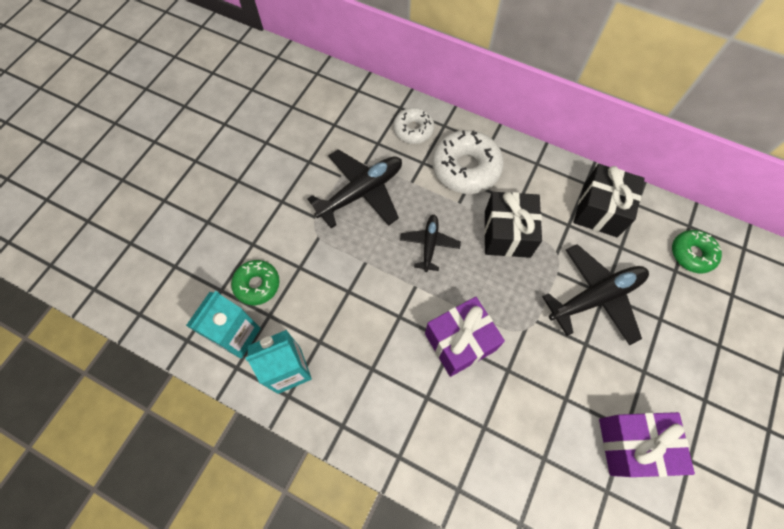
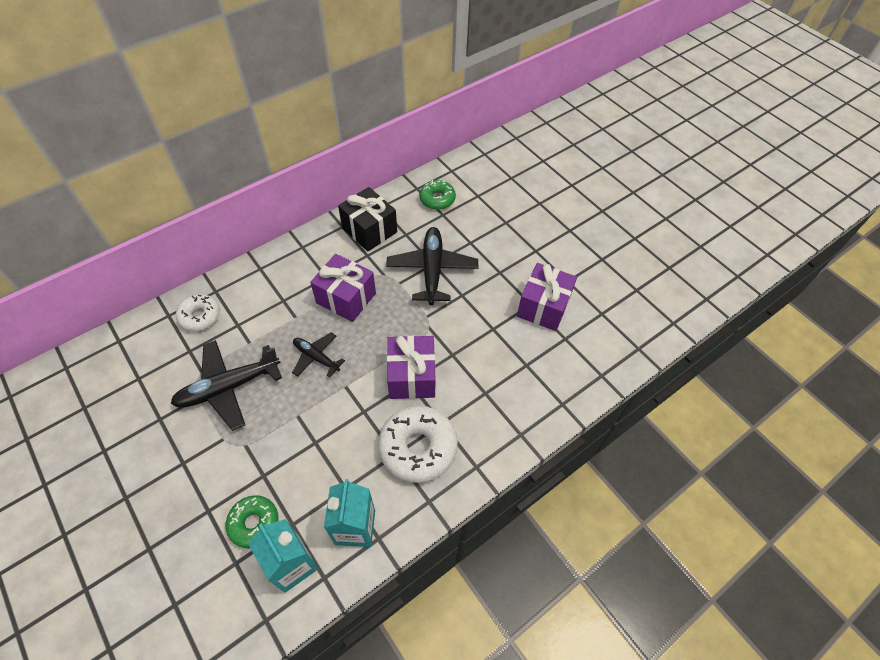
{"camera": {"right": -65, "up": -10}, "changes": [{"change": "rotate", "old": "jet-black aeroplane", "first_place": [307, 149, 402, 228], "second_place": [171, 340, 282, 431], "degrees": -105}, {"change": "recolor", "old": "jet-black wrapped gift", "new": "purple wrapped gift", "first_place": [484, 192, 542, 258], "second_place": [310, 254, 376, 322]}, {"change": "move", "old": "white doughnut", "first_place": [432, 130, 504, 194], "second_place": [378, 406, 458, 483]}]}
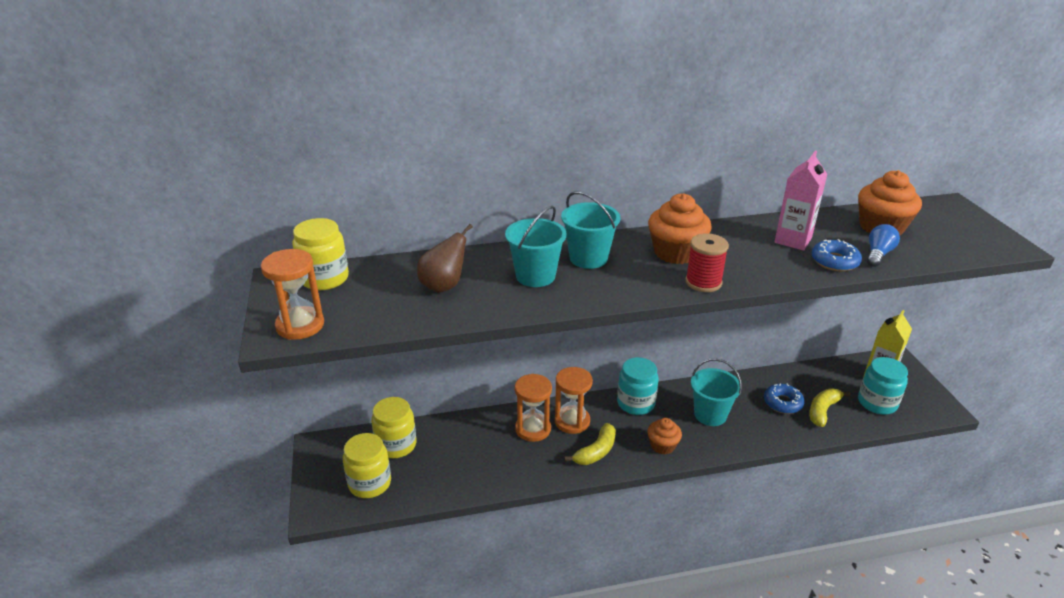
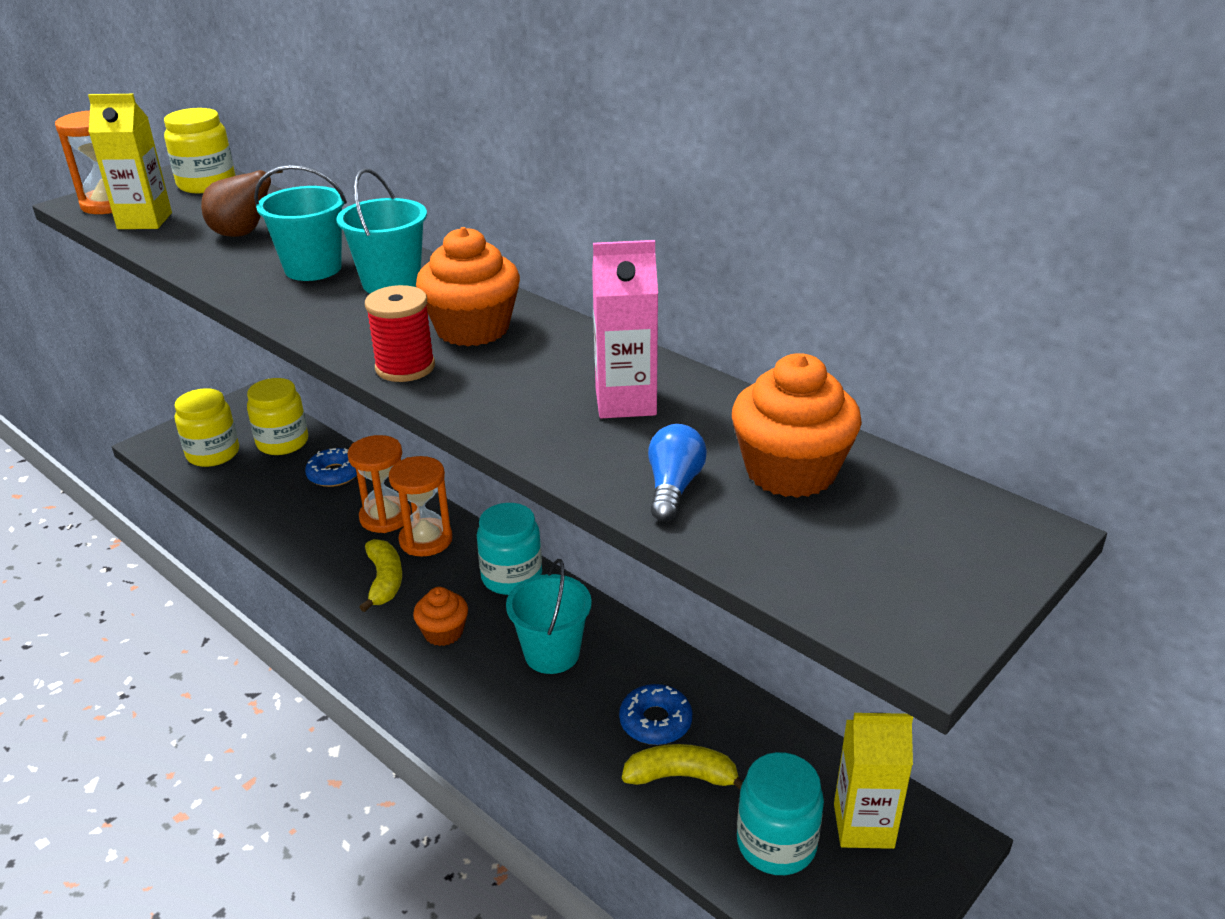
{"camera": {"right": 55, "up": 0}, "changes": [{"change": "insert", "new": "bright yellow juice carton", "second_place": [88, 94, 172, 229]}, {"change": "move", "old": "blue doughnut", "first_place": [811, 239, 862, 271], "second_place": [305, 448, 357, 487]}, {"change": "rotate", "old": "bright yellow toy banana", "first_place": [564, 423, 616, 465], "second_place": [360, 539, 402, 612], "degrees": -105}, {"change": "rotate", "old": "blue bulb", "first_place": [867, 224, 900, 267], "second_place": [648, 424, 707, 521], "degrees": -75}]}
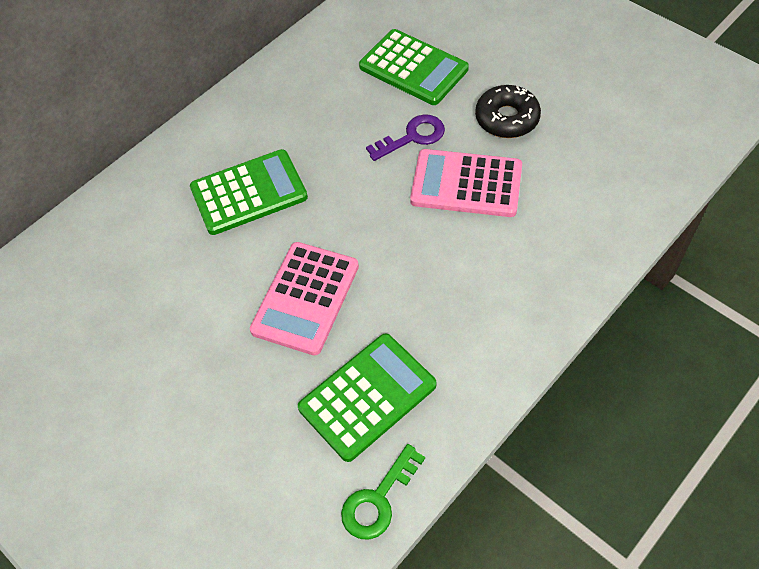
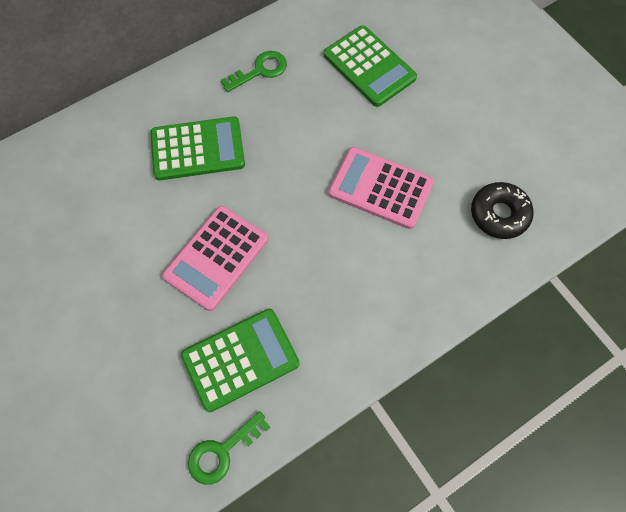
{"camera": {"right": 10, "up": 10}, "changes": [{"change": "insert", "new": "green key", "second_place": [221, 51, 287, 92]}, {"change": "move", "old": "jet-black doughnut", "first_place": [475, 85, 541, 138], "second_place": [471, 182, 534, 239]}, {"change": "delete", "old": "purple key", "first_place": [366, 114, 445, 161]}]}
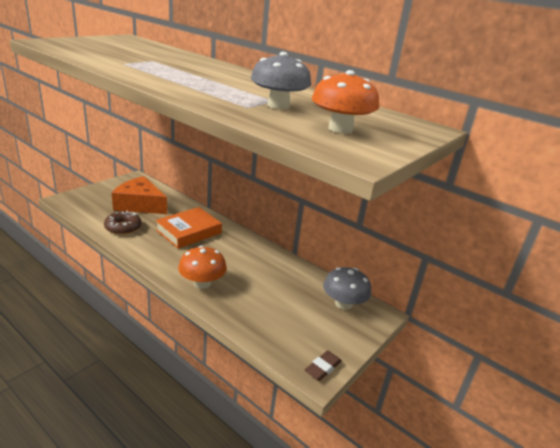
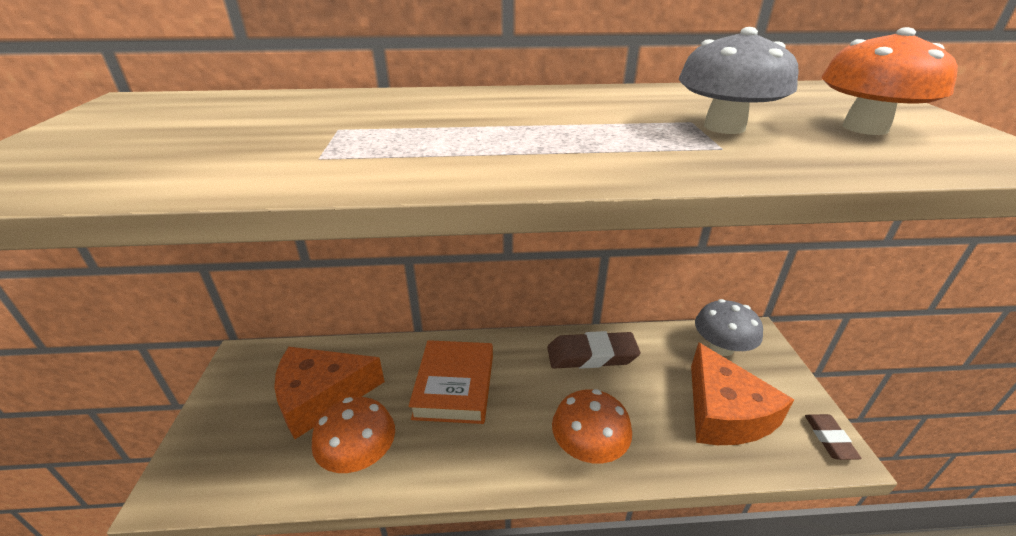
{"camera": {"right": -40, "up": 5}, "changes": [{"change": "replace", "old": "dark brown doughnut", "new": "orange mushroom", "first_place": [104, 211, 142, 235], "second_place": [312, 397, 395, 473]}, {"change": "insert", "new": "dark brown pencil eraser", "second_place": [547, 331, 640, 369]}, {"change": "insert", "new": "orange cheese wedge", "second_place": [691, 342, 794, 445]}]}
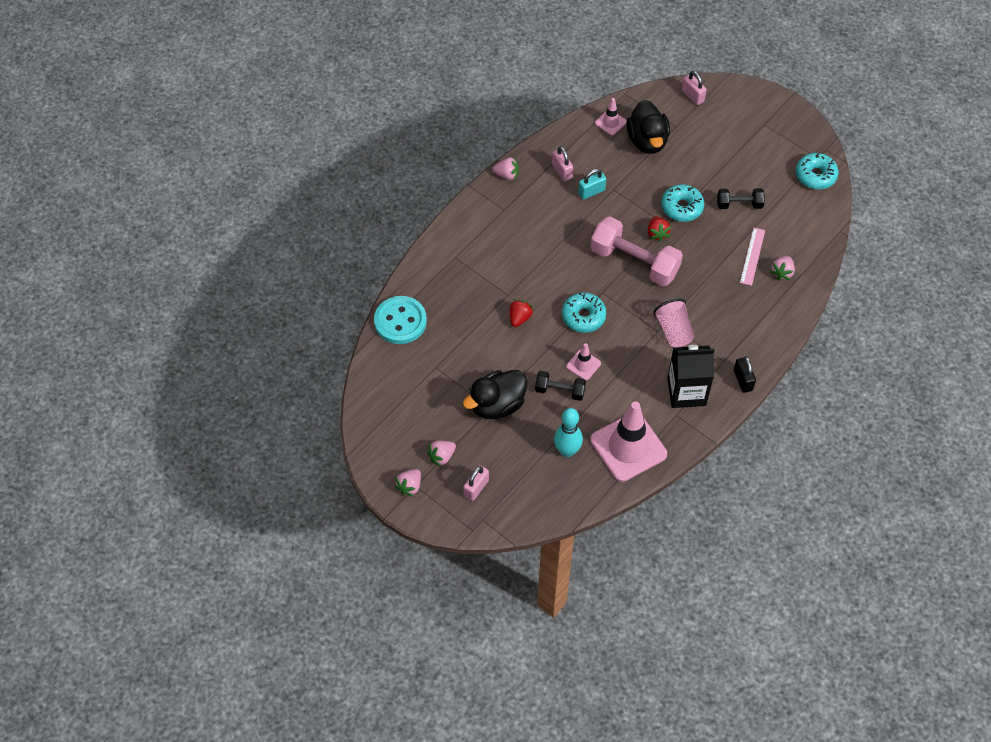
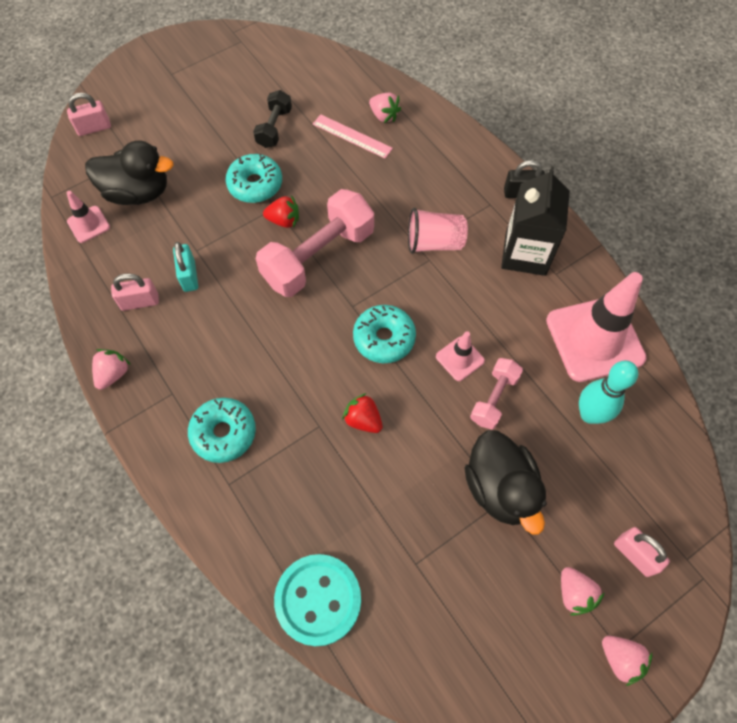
{"camera": {"right": -75, "up": 5}, "changes": [{"change": "move", "old": "teal doughnut", "first_place": [796, 152, 839, 189], "second_place": [188, 398, 256, 463]}, {"change": "recolor", "old": "jet-black hand weight", "new": "rosy hand weight", "first_place": [535, 371, 586, 401], "second_place": [470, 358, 523, 430]}]}
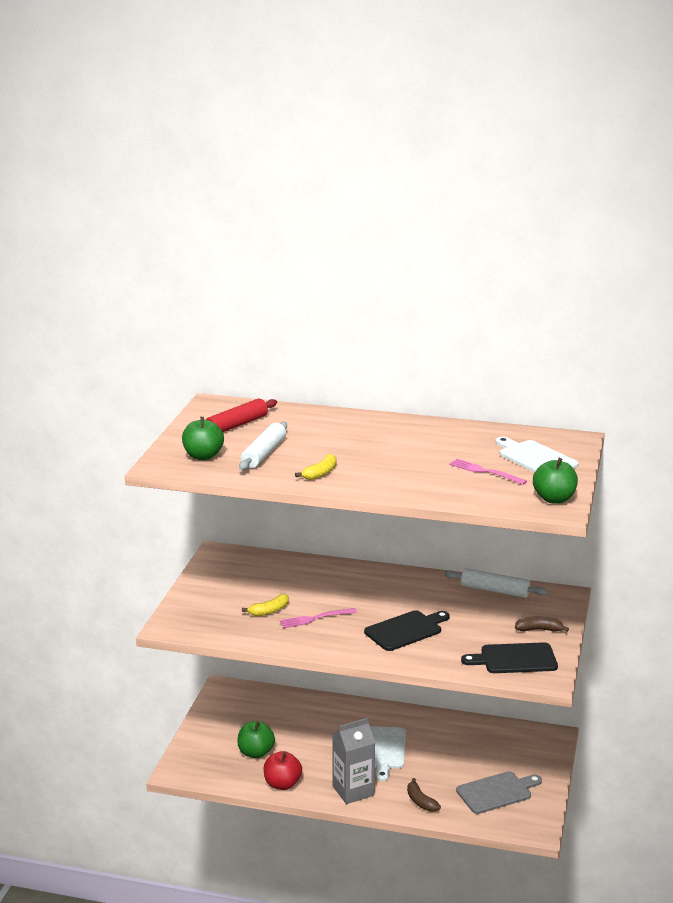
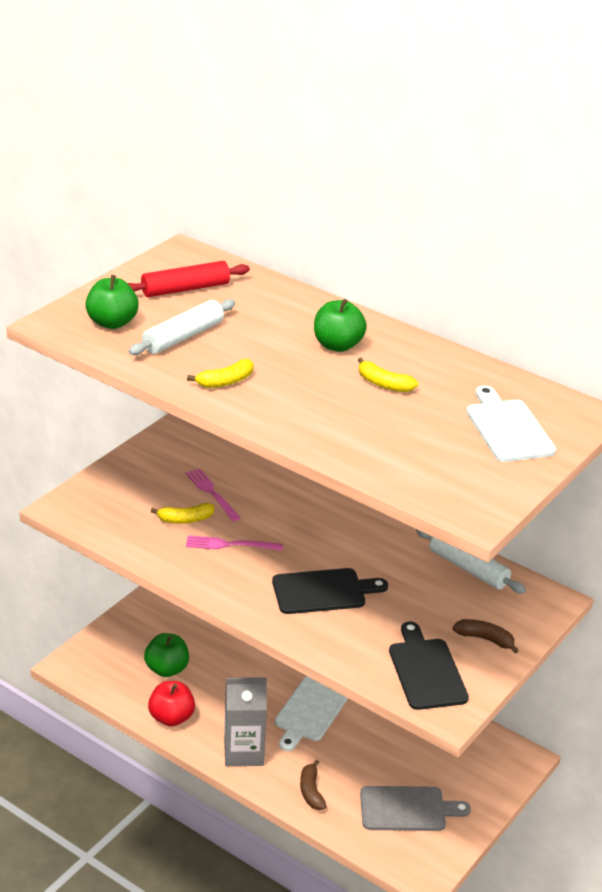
{"camera": {"right": 20, "up": 10}, "changes": [{"change": "move", "old": "rosy table fork", "first_place": [449, 459, 527, 485], "second_place": [186, 468, 240, 521]}, {"change": "move", "old": "green apple", "first_place": [533, 458, 578, 503], "second_place": [314, 299, 367, 352]}, {"change": "insert", "new": "bright yellow toy banana", "second_place": [358, 358, 418, 392]}, {"change": "rotate", "old": "jet-black bread board", "first_place": [461, 642, 558, 673], "second_place": [389, 622, 469, 710], "degrees": 60}]}
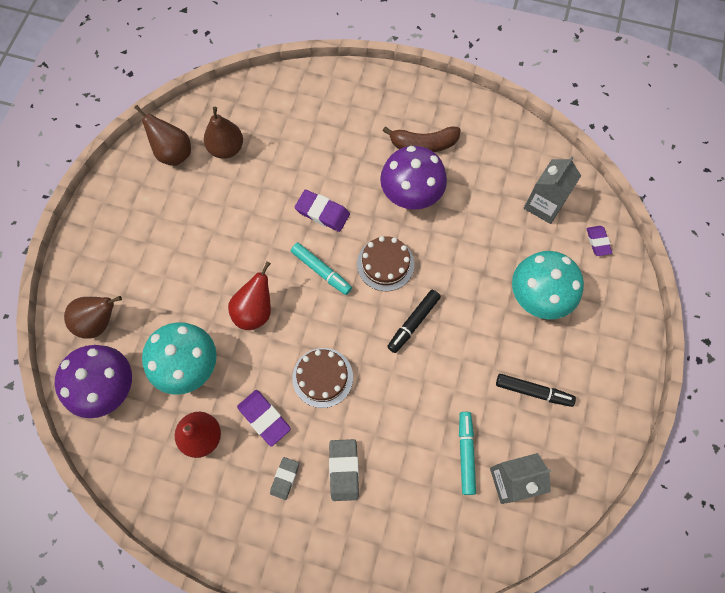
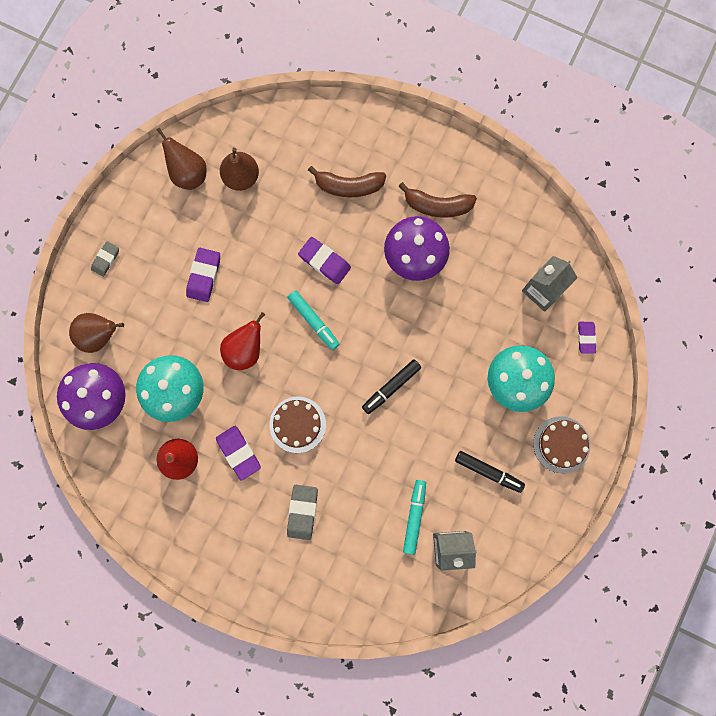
{"camera": {"right": 10, "up": 10}, "changes": [{"change": "move", "old": "ash-grey pencil eraser", "first_place": [270, 457, 299, 500], "second_place": [91, 241, 119, 277]}, {"change": "insert", "new": "purple pencil eraser", "second_place": [186, 248, 220, 302]}, {"change": "insert", "new": "dark brown toy banana", "second_place": [308, 166, 386, 197]}, {"change": "move", "old": "dark brown gateau", "first_place": [357, 236, 414, 291], "second_place": [533, 416, 590, 473]}]}
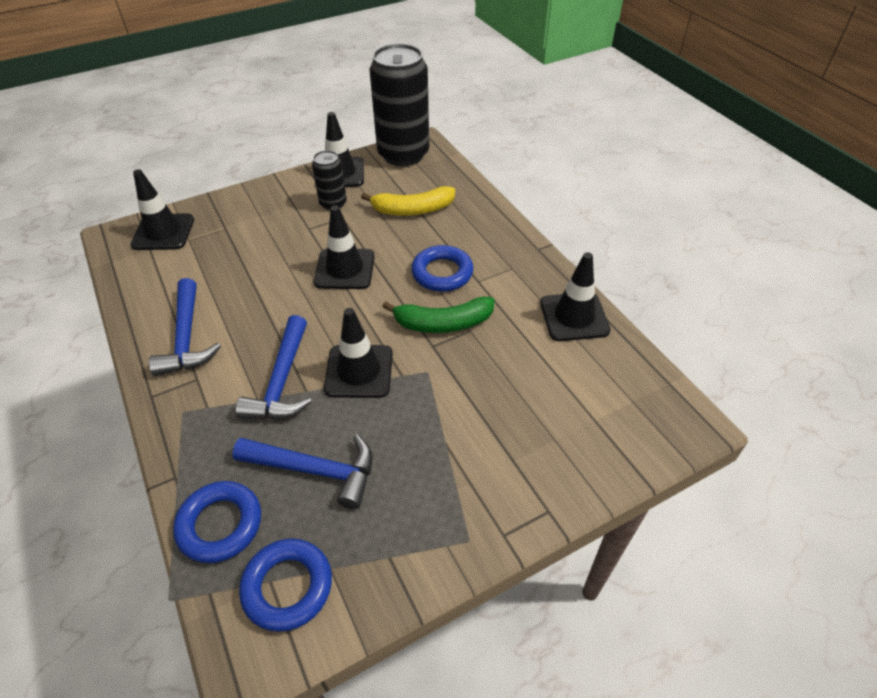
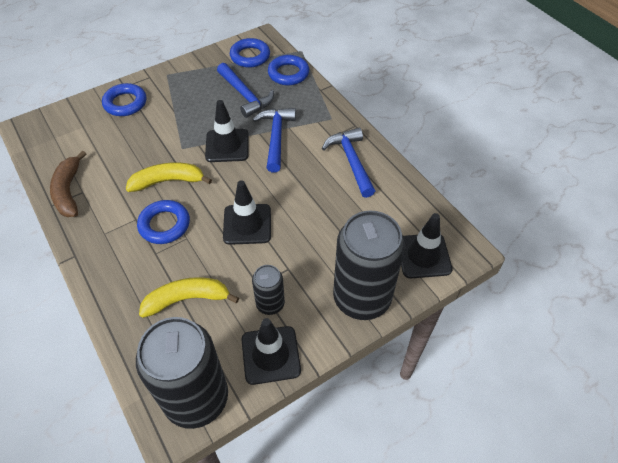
{"camera": {"right": 175, "up": 5}, "changes": [{"change": "replace", "old": "jet-black road cone", "new": "dark brown toy banana", "first_place": [540, 252, 611, 341], "second_place": [50, 151, 86, 217]}, {"change": "insert", "new": "blue hoop", "second_place": [102, 83, 146, 116]}, {"change": "recolor", "old": "green toy banana", "new": "bright yellow toy banana", "first_place": [382, 297, 495, 333], "second_place": [126, 162, 212, 192]}, {"change": "rotate", "old": "blue carpenter's hammer", "first_place": [232, 434, 373, 509], "second_place": [217, 63, 274, 118], "degrees": -135}, {"change": "insert", "new": "jet-black tin", "second_place": [333, 211, 405, 320]}]}
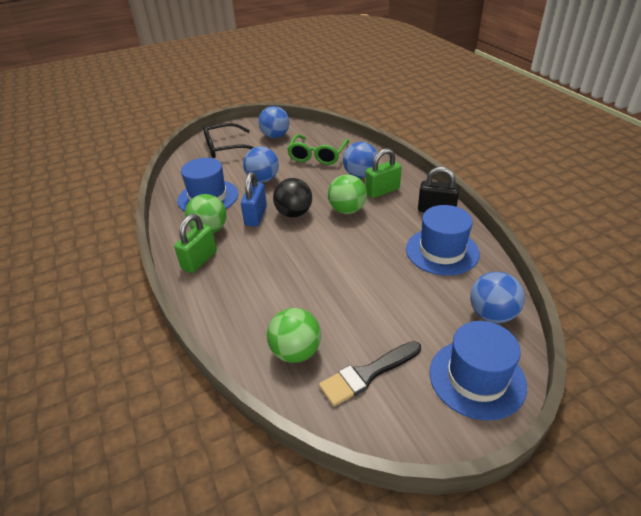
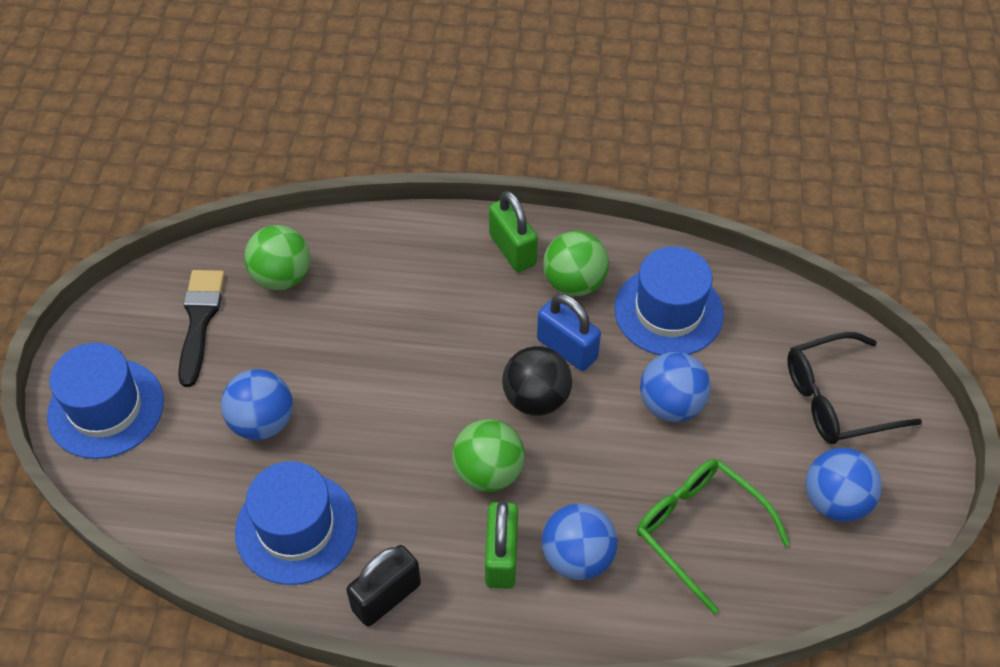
{"camera": {"right": 120, "up": 15}, "changes": [{"change": "move", "old": "blue ball", "first_place": [470, 272, 525, 323], "second_place": [221, 369, 293, 440]}, {"change": "rotate", "old": "jet-black glasses", "first_place": [203, 123, 254, 158], "second_place": [787, 332, 922, 444], "degrees": -120}]}
